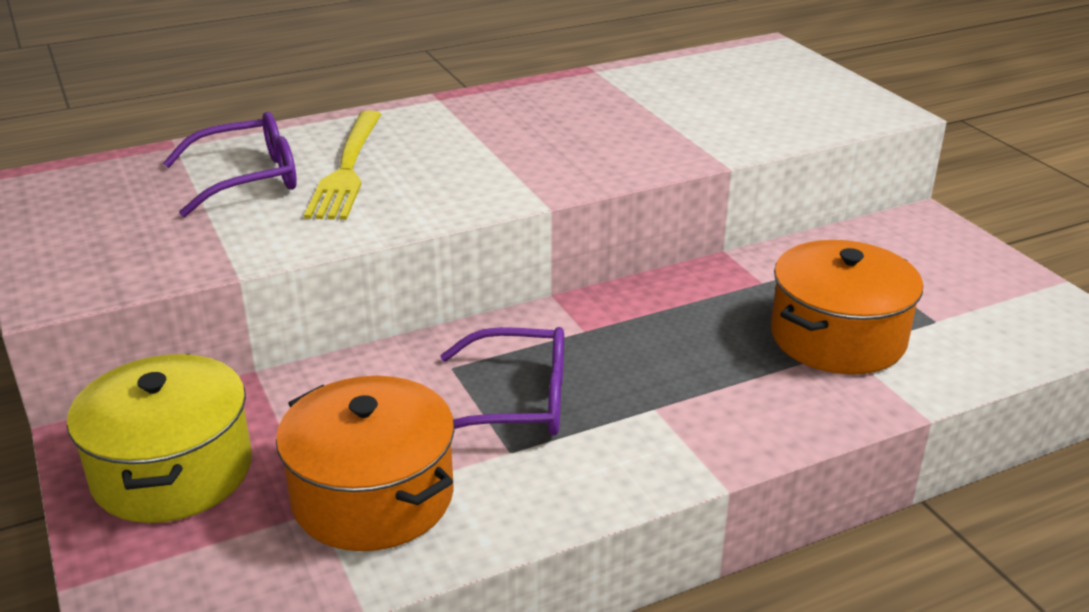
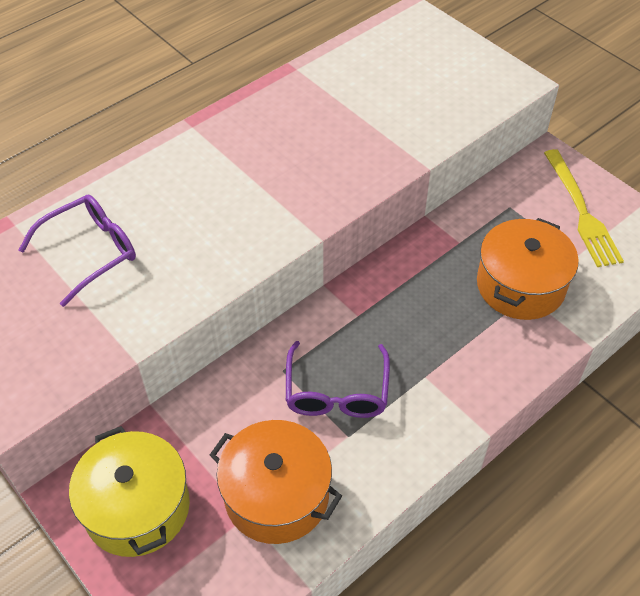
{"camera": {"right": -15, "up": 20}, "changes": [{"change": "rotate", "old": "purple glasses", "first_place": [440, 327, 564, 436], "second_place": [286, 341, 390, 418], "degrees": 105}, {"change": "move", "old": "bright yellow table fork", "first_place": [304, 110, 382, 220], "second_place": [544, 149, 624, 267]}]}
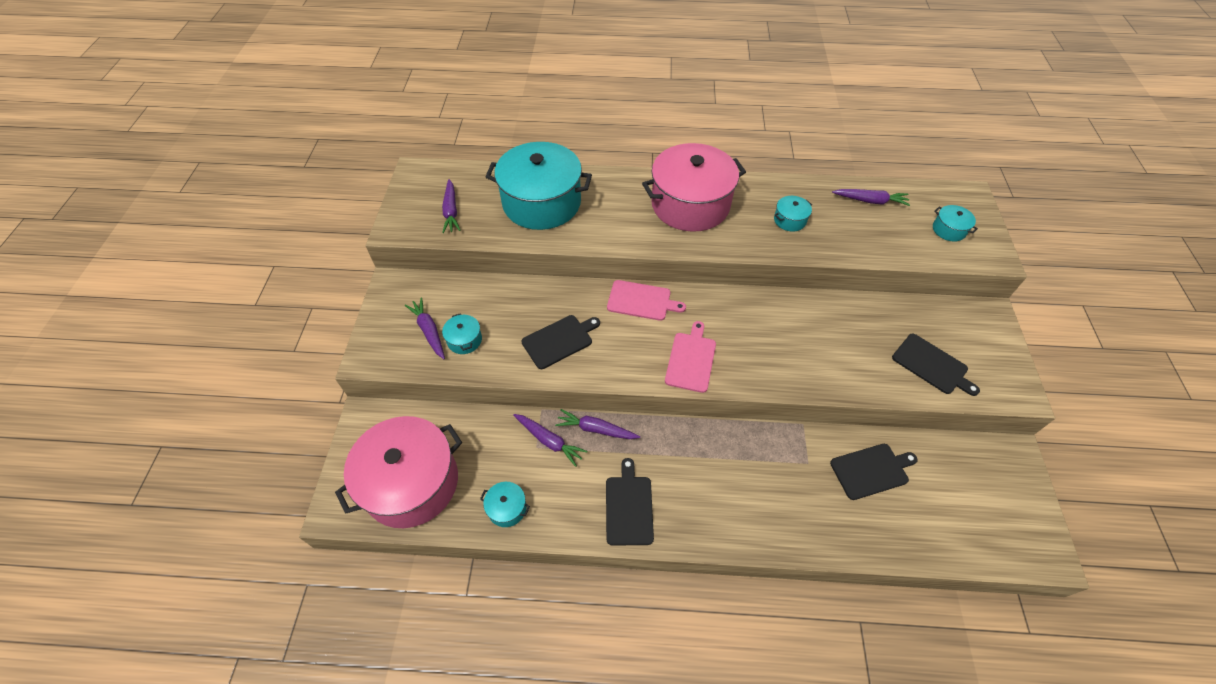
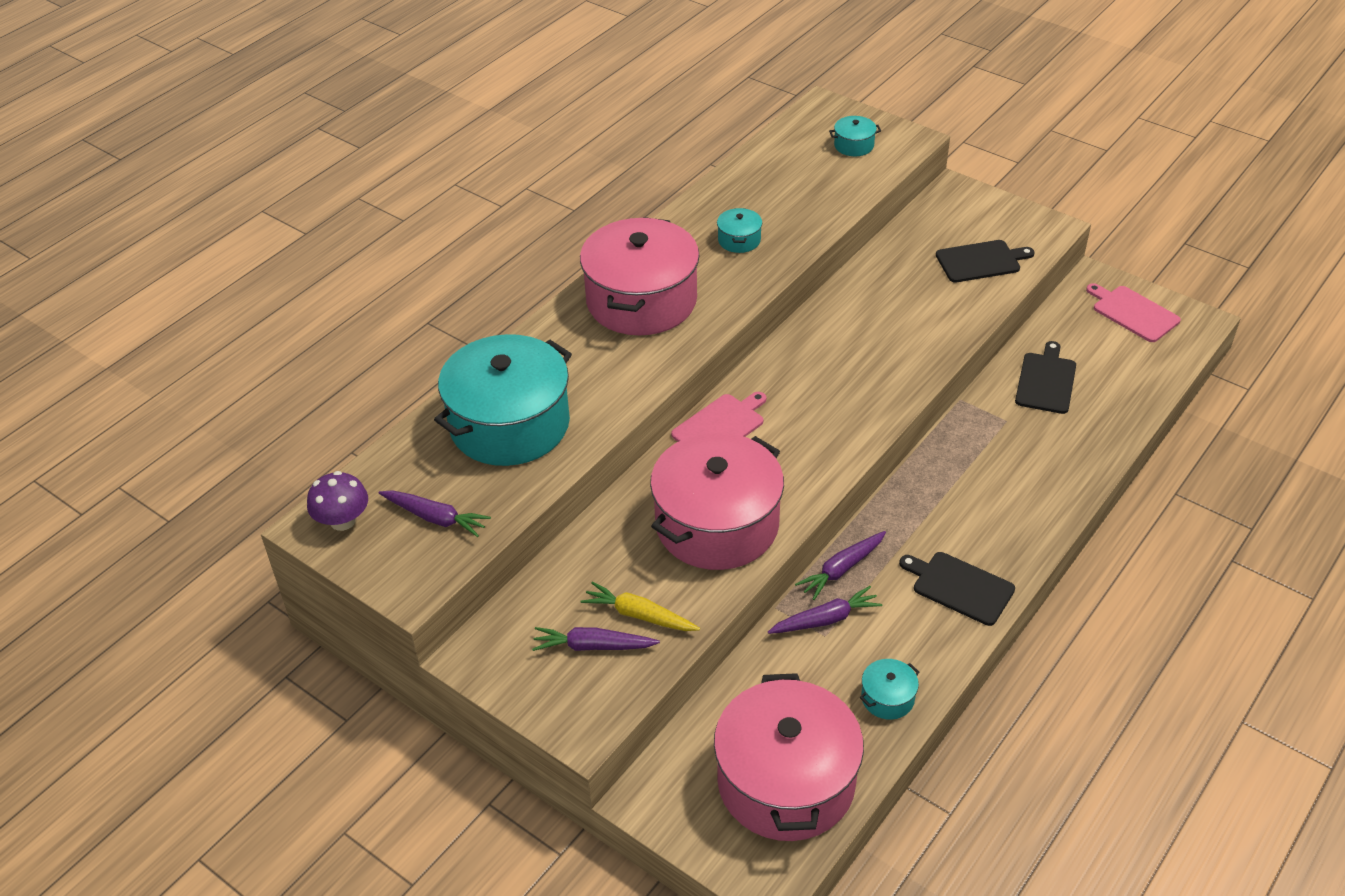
{"camera": {"right": -55, "up": -10}, "changes": [{"change": "insert", "new": "purple mushroom", "second_place": [307, 471, 368, 531]}, {"change": "replace", "old": "teal cooking pot", "new": "bright yellow root vegetable", "first_place": [442, 313, 482, 354], "second_place": [581, 582, 700, 631]}, {"change": "replace", "old": "jet-black bread board", "new": "rosy cooking pot", "first_place": [521, 315, 600, 369], "second_place": [650, 432, 784, 570]}, {"change": "move", "old": "rosy bread board", "first_place": [665, 321, 716, 393], "second_place": [1086, 283, 1181, 342]}, {"change": "delete", "old": "purple root vegetable", "first_place": [832, 189, 910, 206]}]}
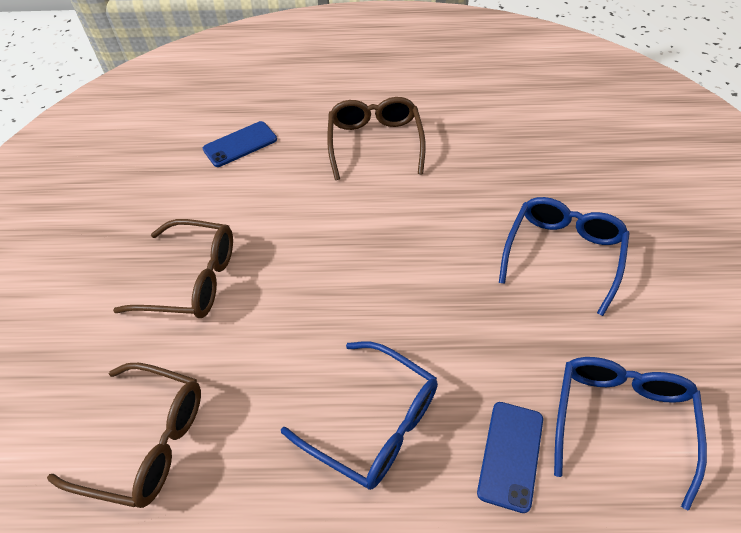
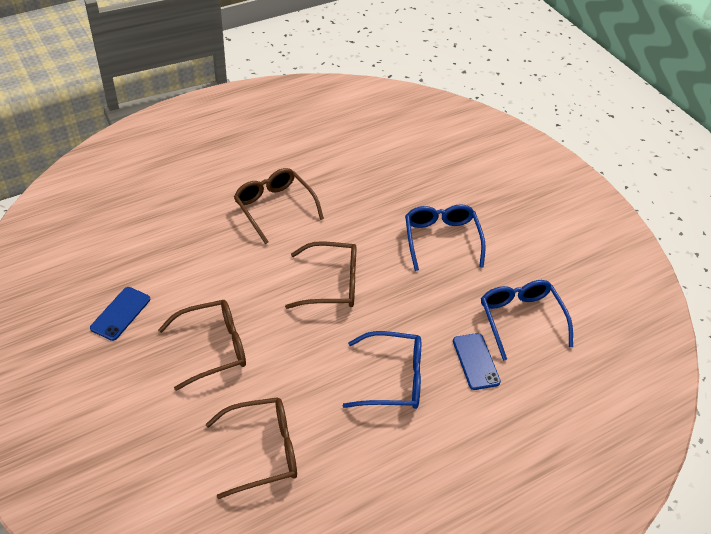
{"camera": {"right": -35, "up": -5}, "changes": [{"change": "move", "old": "blue mobile phone", "first_place": [203, 121, 277, 167], "second_place": [90, 287, 150, 341]}, {"change": "insert", "new": "dark brown glasses", "second_place": [285, 241, 356, 309]}]}
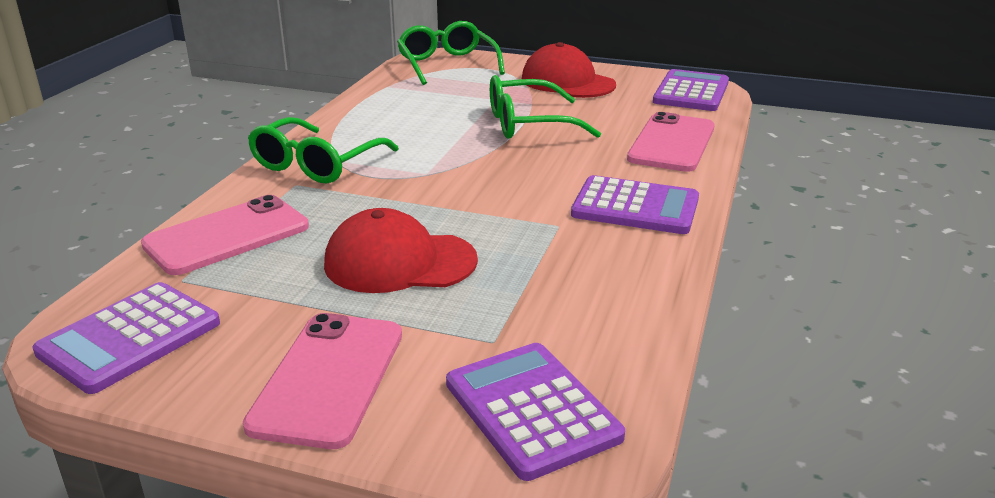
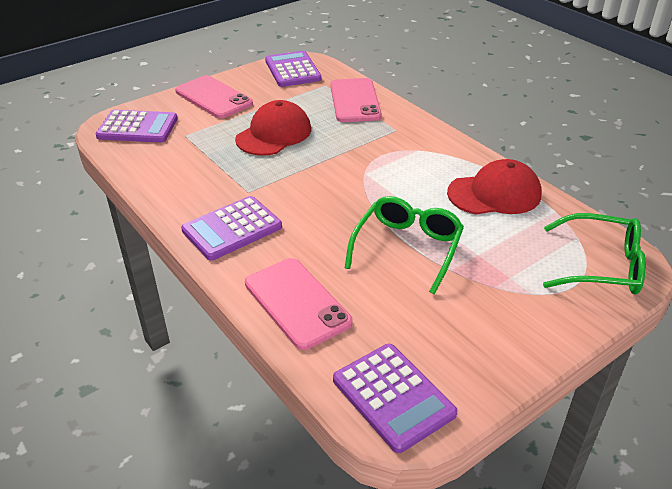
{"camera": {"right": 125, "up": 10}, "changes": [{"change": "move", "old": "red peaked cap", "first_place": [522, 42, 616, 98], "second_place": [447, 159, 541, 215]}, {"change": "delete", "old": "green glasses", "first_place": [248, 117, 399, 184]}]}
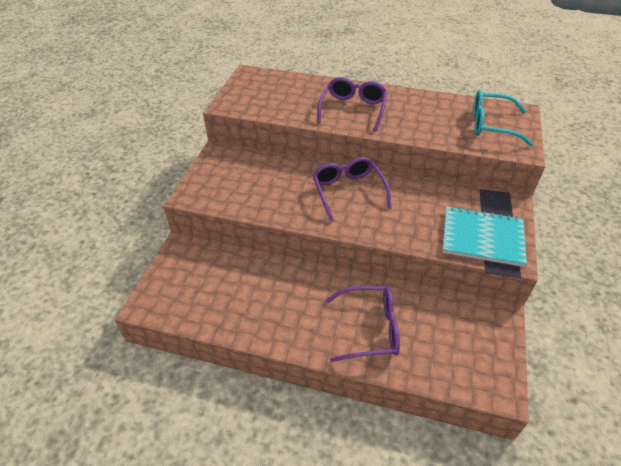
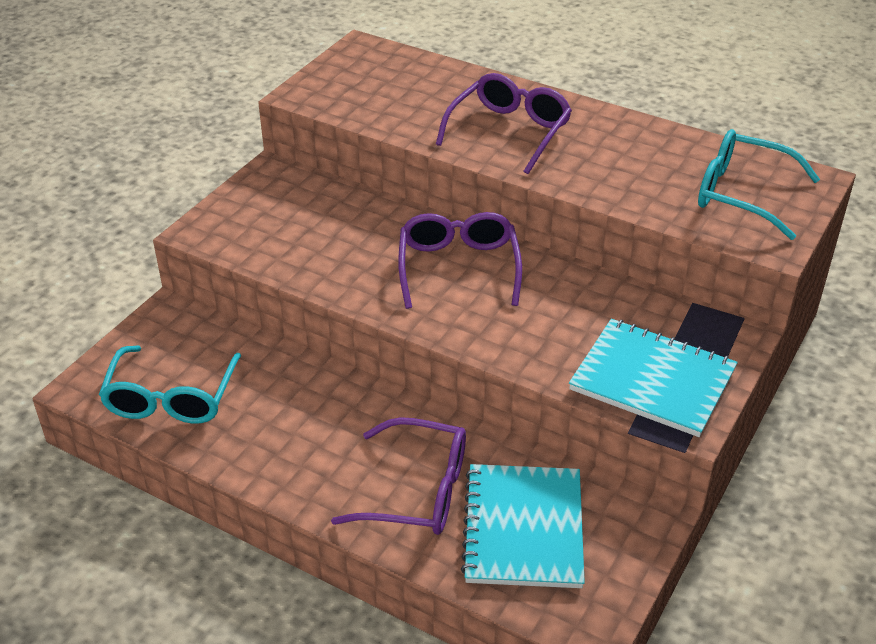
{"camera": {"right": 15, "up": -5}, "changes": [{"change": "insert", "new": "teal glasses", "second_place": [99, 345, 241, 424]}, {"change": "insert", "new": "teal notepad", "second_place": [461, 464, 585, 588]}]}
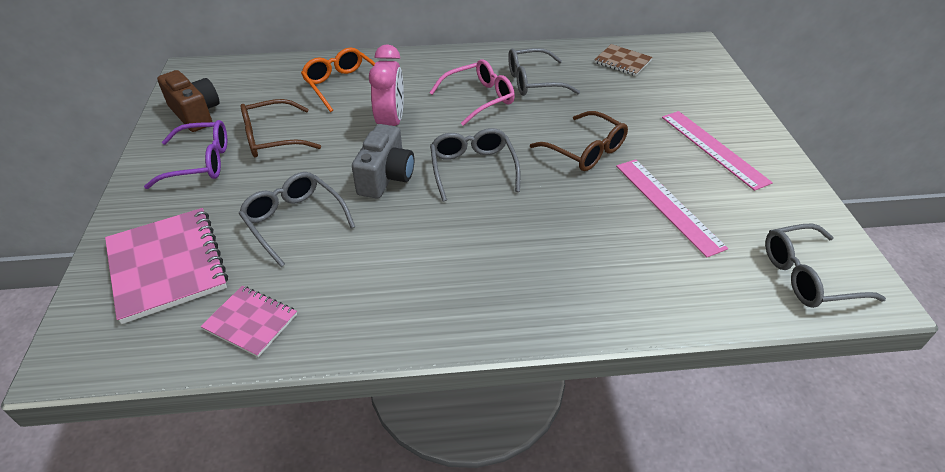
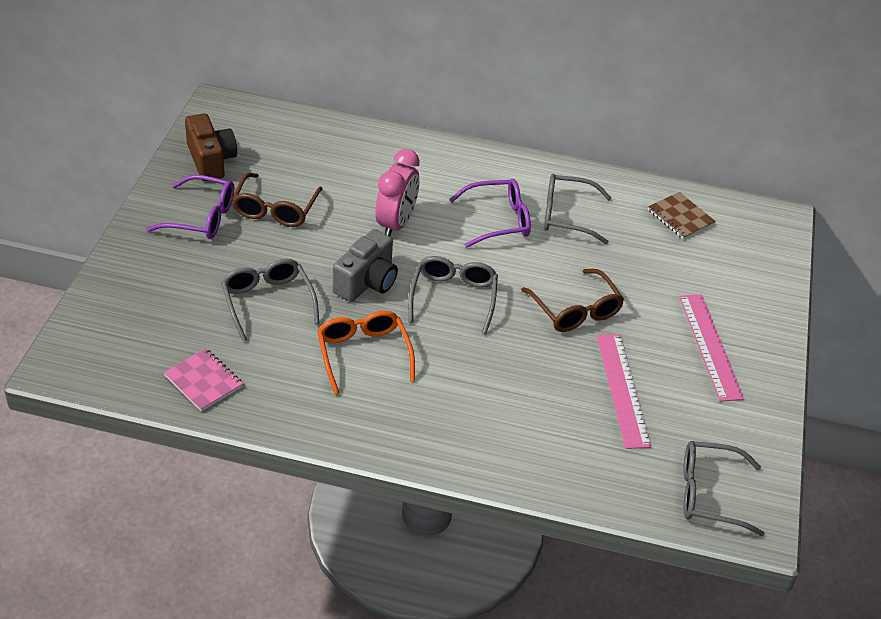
{"camera": {"right": 15, "up": 0}, "changes": [{"change": "rotate", "old": "dark brown glasses", "first_place": [241, 99, 321, 158], "second_place": [232, 173, 323, 227], "degrees": -75}, {"change": "move", "old": "orange glasses", "first_place": [301, 47, 375, 112], "second_place": [317, 311, 415, 395]}, {"change": "recolor", "old": "rosy glasses", "new": "purple glasses", "first_place": [429, 59, 515, 126], "second_place": [449, 179, 531, 248]}, {"change": "delete", "old": "rosy notepad", "first_place": [105, 208, 228, 324]}]}
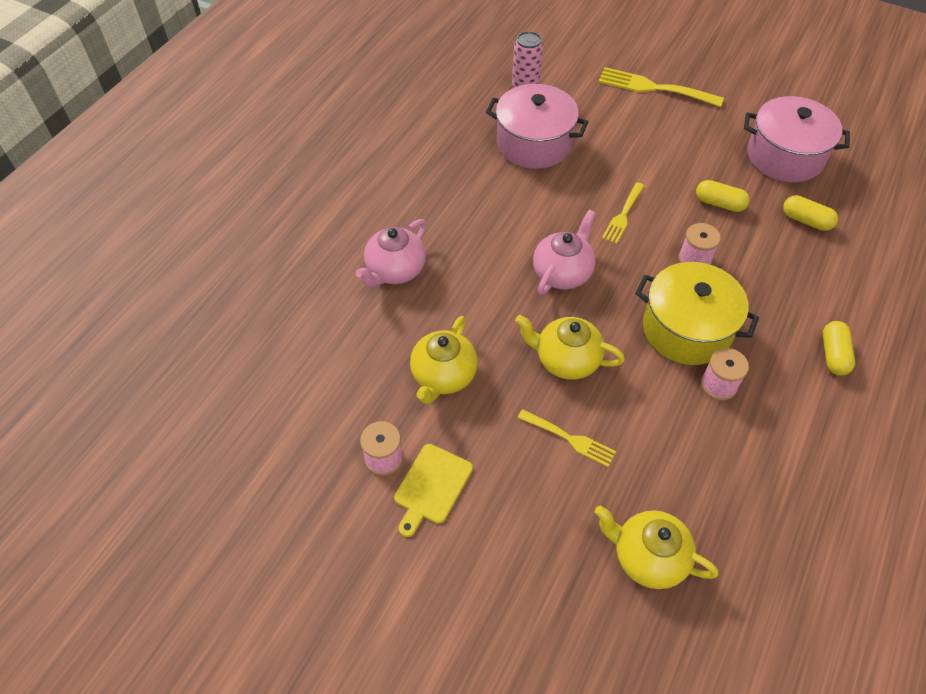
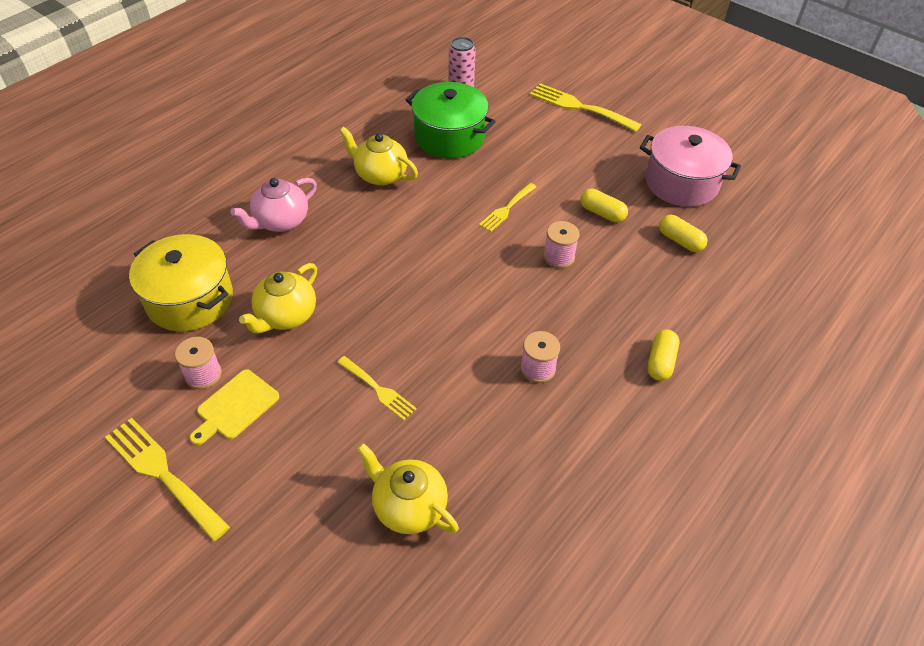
{"camera": {"right": 10, "up": -5}, "changes": [{"change": "insert", "new": "bright yellow table fork", "second_place": [105, 418, 230, 541]}, {"change": "move", "old": "bright yellow cooking pot", "first_place": [635, 262, 759, 365], "second_place": [129, 234, 233, 331]}, {"change": "move", "old": "bright yellow tea pot", "first_place": [515, 315, 625, 380], "second_place": [339, 127, 418, 186]}, {"change": "recolor", "old": "rosy cooking pot", "new": "green cooking pot", "first_place": [486, 84, 588, 169], "second_place": [406, 82, 496, 158]}, {"change": "delete", "old": "rosy tea pot", "first_place": [533, 210, 596, 295]}]}
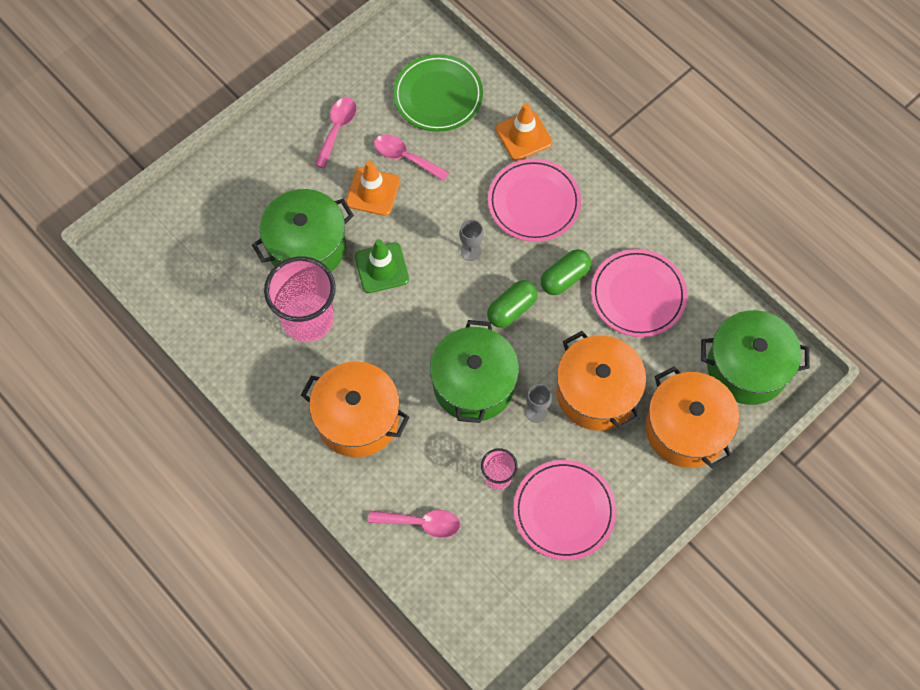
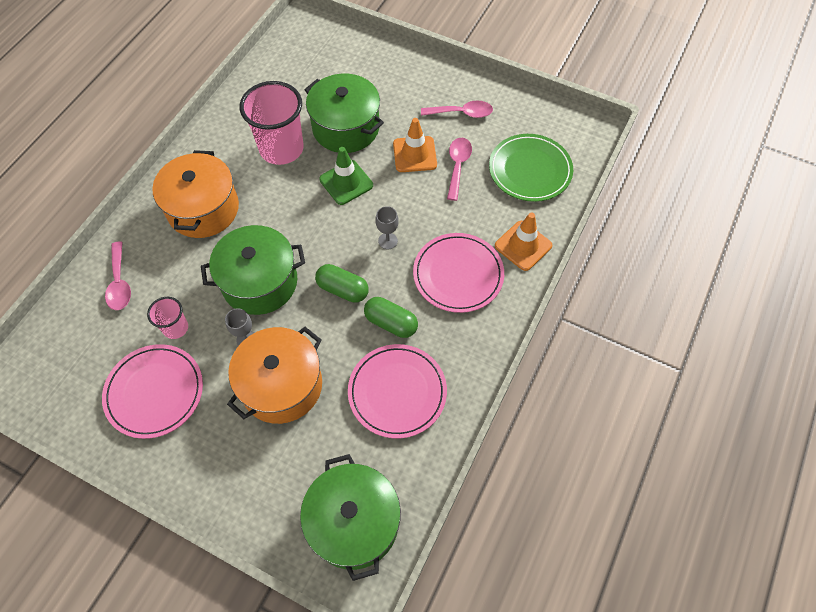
{"camera": {"right": 70, "up": -5}, "changes": [{"change": "delete", "old": "orange cooking pot", "first_place": [645, 366, 739, 468]}]}
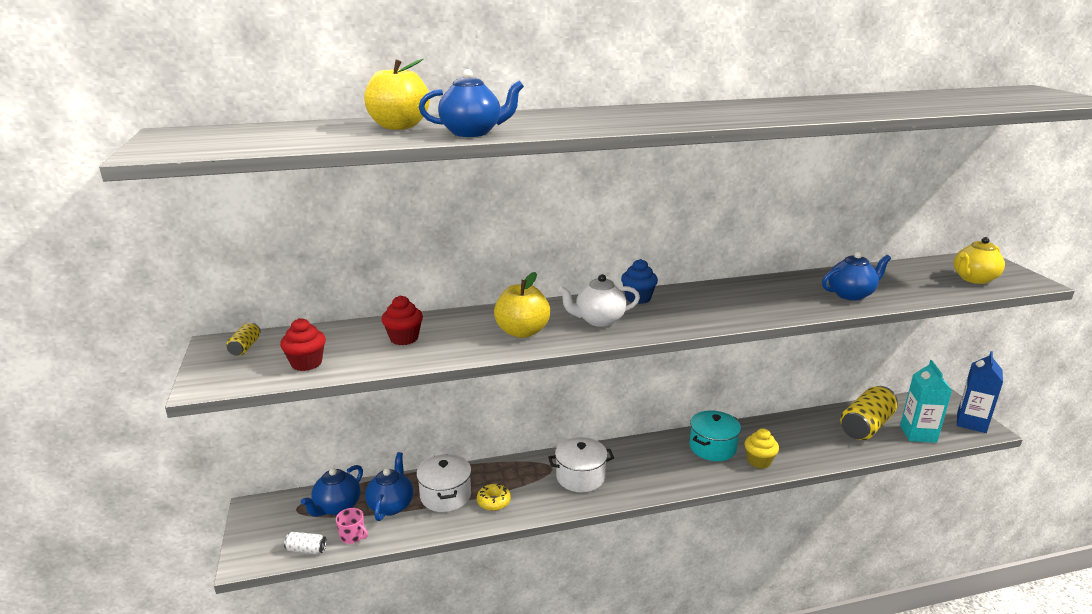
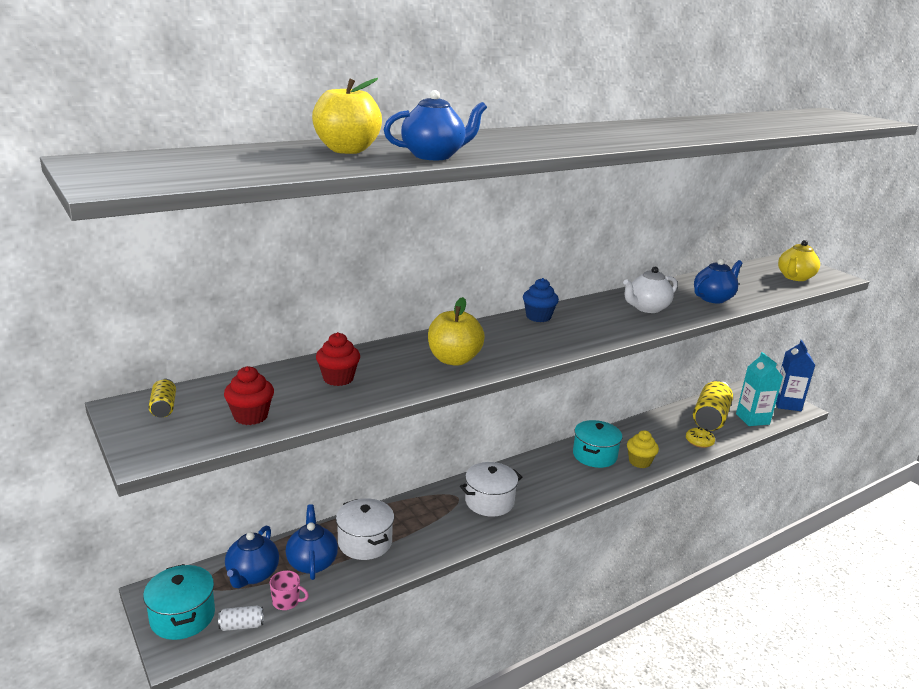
{"camera": {"right": -20, "up": 0}, "changes": [{"change": "insert", "new": "teal cooking pot", "second_place": [143, 564, 215, 640]}, {"change": "move", "old": "white tea pot", "first_place": [558, 274, 640, 327], "second_place": [623, 267, 678, 313]}, {"change": "move", "old": "bright yellow doughnut", "first_place": [477, 484, 511, 511], "second_place": [686, 427, 715, 448]}]}
